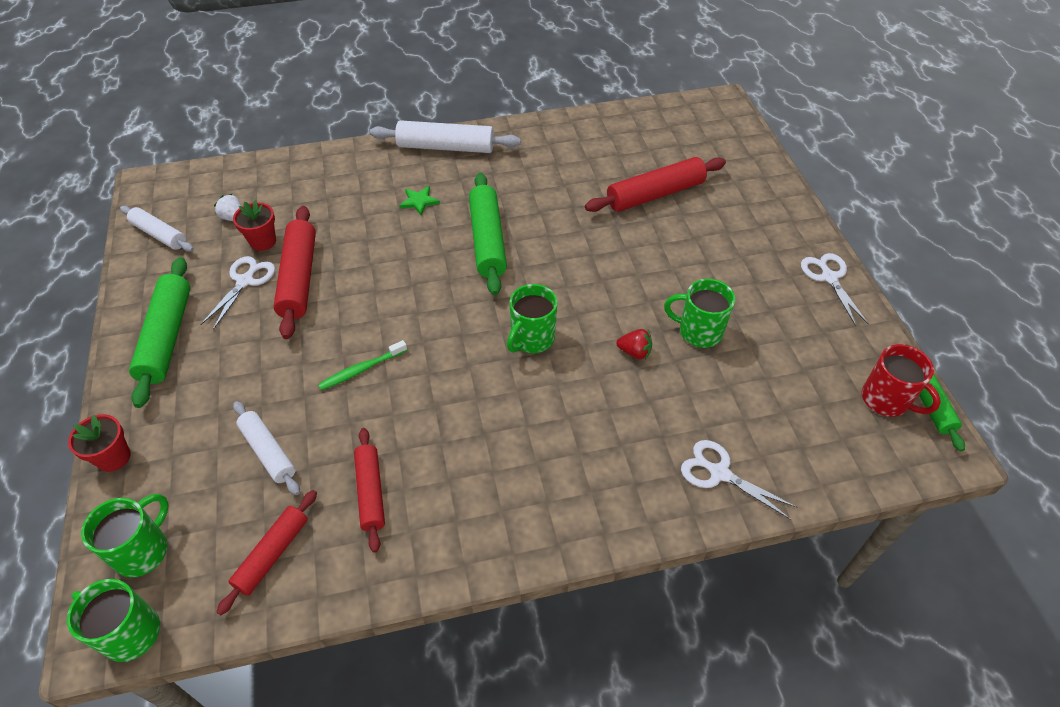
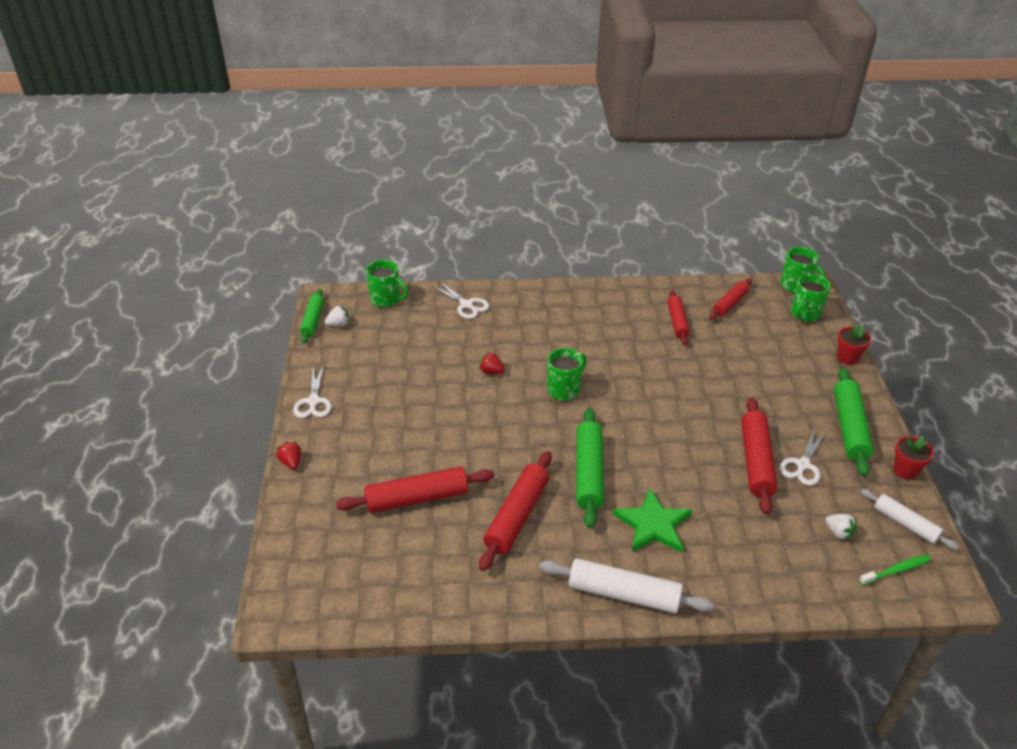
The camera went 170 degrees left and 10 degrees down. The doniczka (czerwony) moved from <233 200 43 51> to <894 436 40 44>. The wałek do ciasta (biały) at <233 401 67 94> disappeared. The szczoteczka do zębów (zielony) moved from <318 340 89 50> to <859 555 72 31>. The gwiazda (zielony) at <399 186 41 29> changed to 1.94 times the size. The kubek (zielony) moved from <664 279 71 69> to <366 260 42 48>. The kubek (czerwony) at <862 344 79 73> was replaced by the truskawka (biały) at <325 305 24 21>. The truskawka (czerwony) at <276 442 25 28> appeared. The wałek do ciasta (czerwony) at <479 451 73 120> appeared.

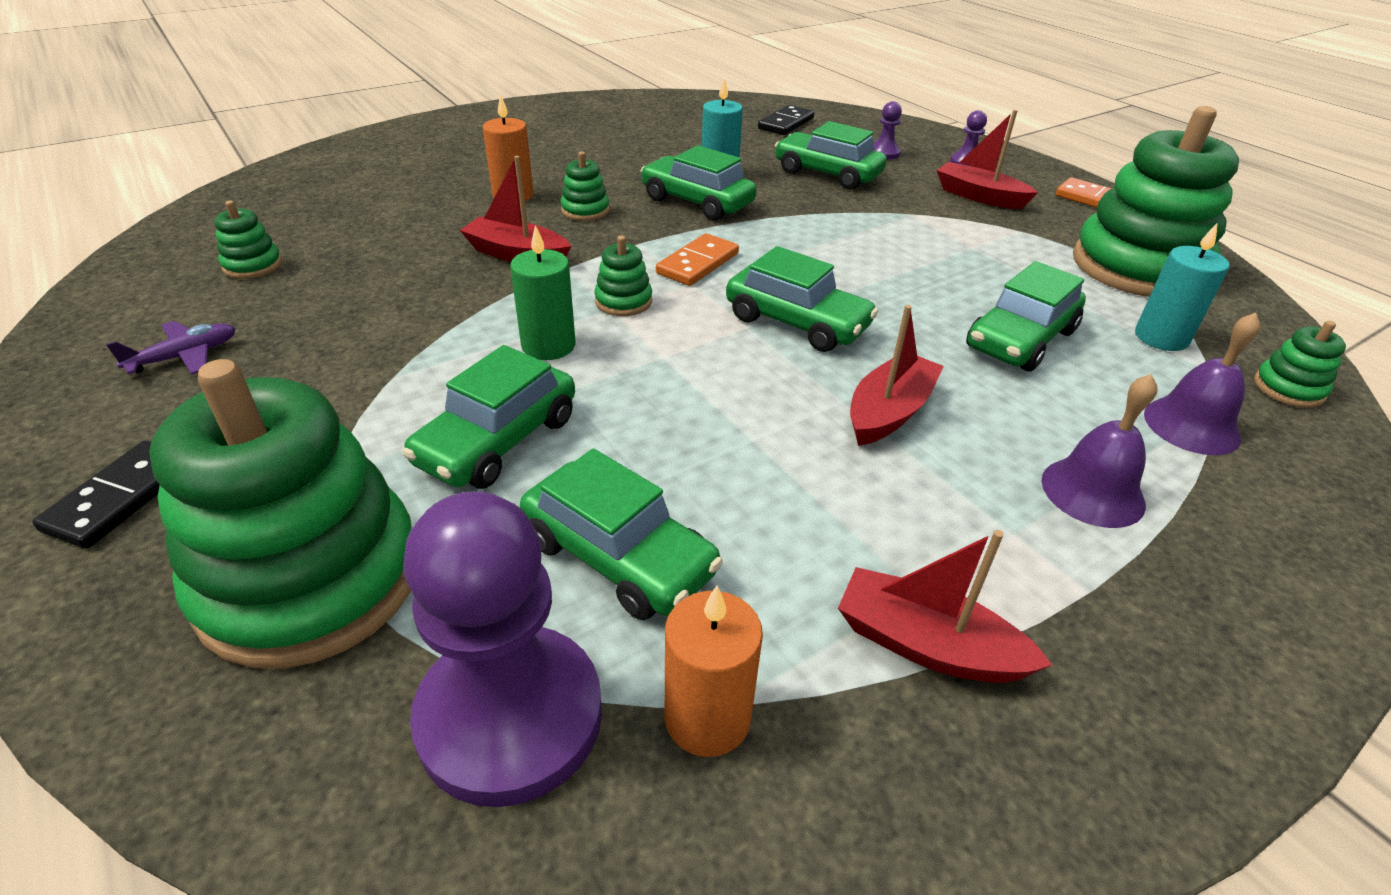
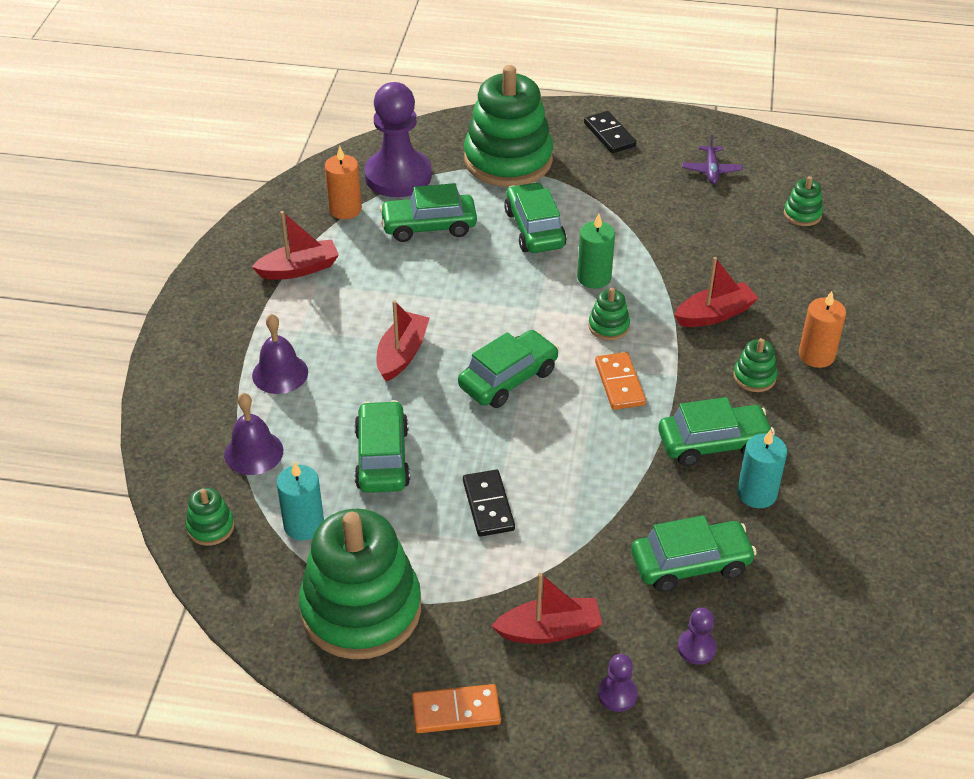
The camera went 135 degrees right and 5 degrees up. The samochód (zielony) at <726 246 152 106> turned 150 degrees clockwise. The kostka domina (czarny) moved from <758 105 56 30> to <463 470 52 67>. The łódka (czerwony) at <850 305 94 141> turned 150 degrees counterclockwise.

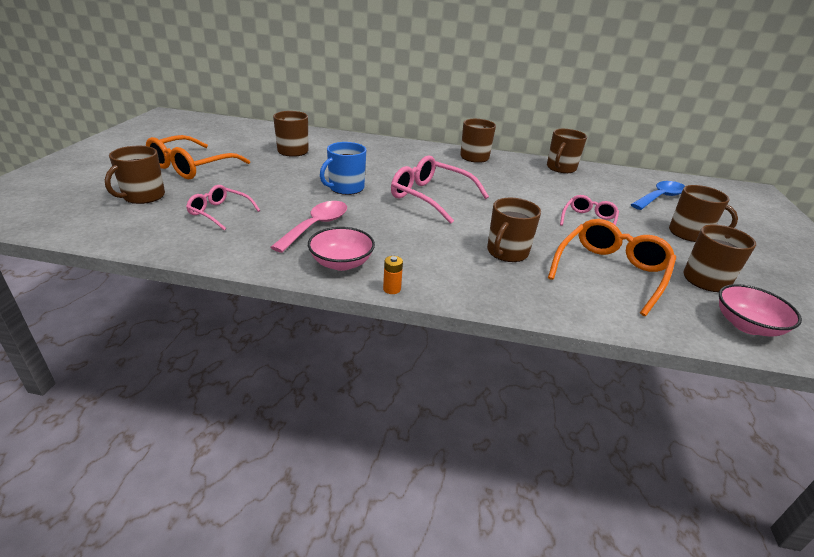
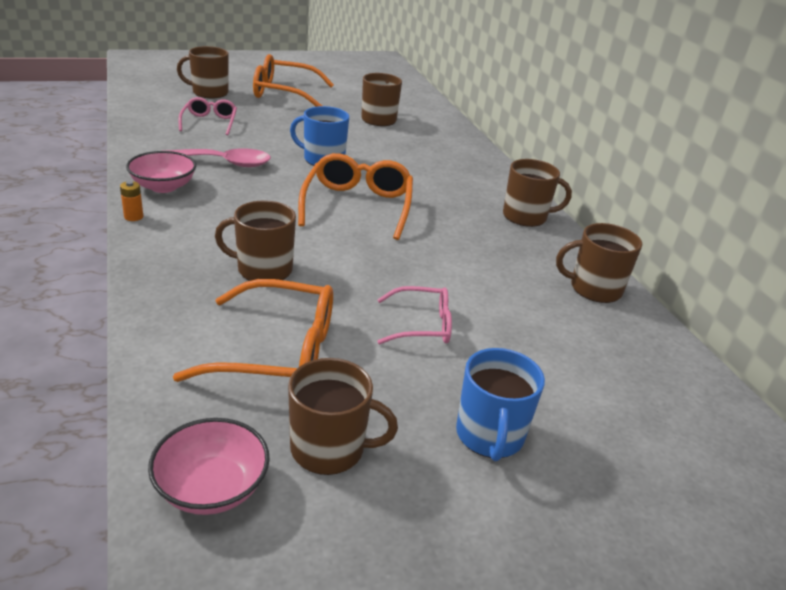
The camera went 60 degrees right and 0 degrees up. The okulary (różowy) at <391 155 98 69> became the okulary (pomarańczowy) at <298 153 115 87>. The łyżka (niebieski) at <631 181 54 29> disappeared. The kubek (brązowy) at <669 185 69 57> became the kubek (niebieski) at <456 348 89 113>.

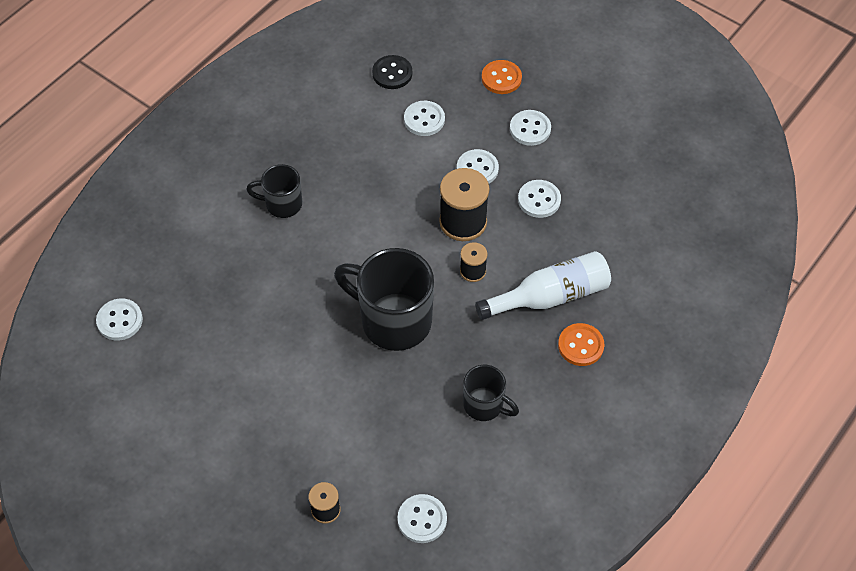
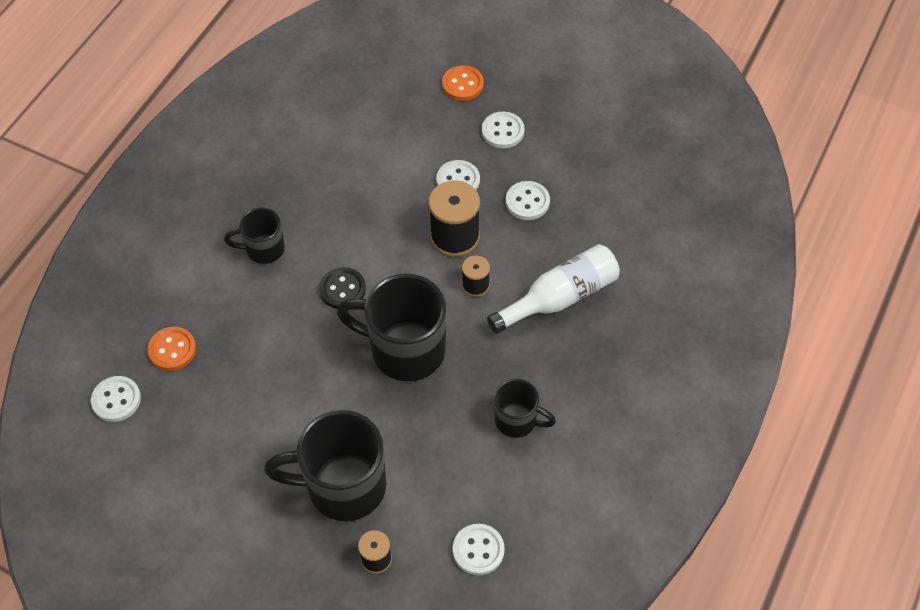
The camera went 10 degrees left and 0 degrees up. The guzik (czarny) moved from <372 55 40 34> to <319 267 47 42>. The guzik (biały) at <404 101 41 35> disappeared. The guzik (pomarańczowy) moved from <558 323 47 43> to <148 327 48 44>. The kubek (czarny) at <264 410 122 111> appeared.

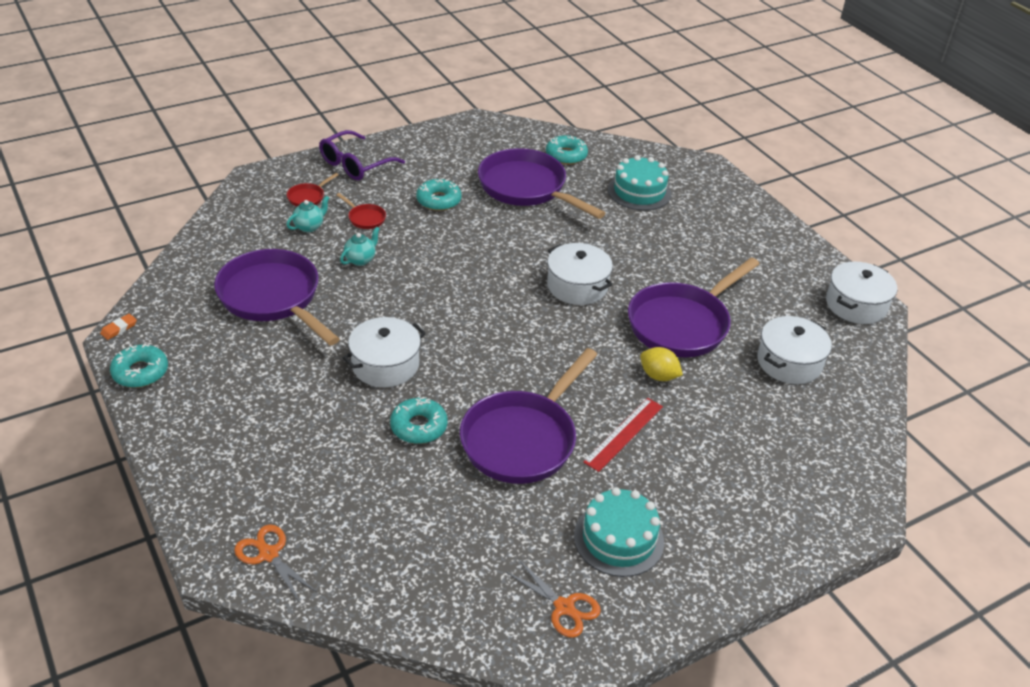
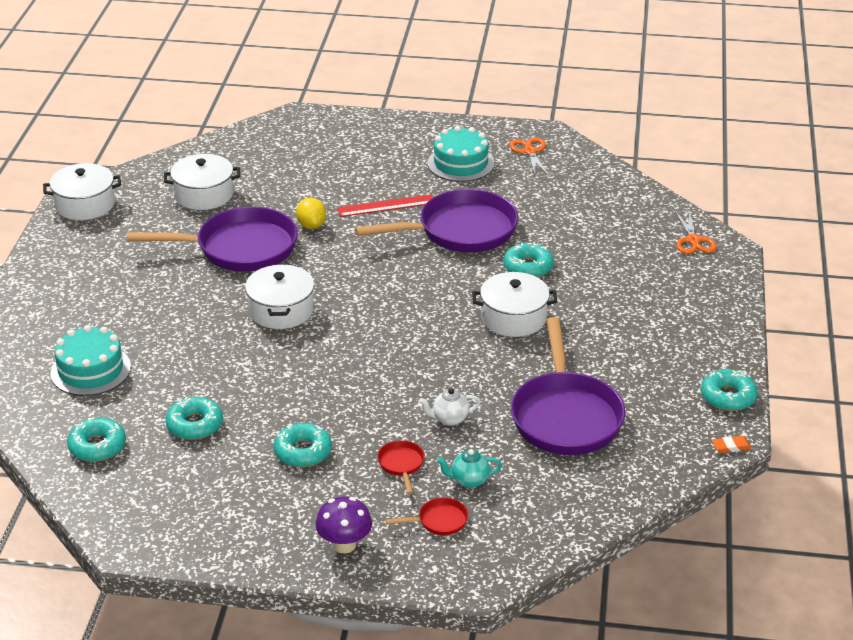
The camera went 140 degrees left and 5 degrees down. The okulary (fioletowy) at <319 130 86 50> was replaced by the grzyb (fioletowy) at <315 497 57 56>. The imbryk (turkusowy) at <340 227 40 39> became the imbryk (biały) at <419 388 61 38>. The patelnia (fioletowy) at <478 148 127 71> was replaced by the donut (turkusowy) at <165 397 58 43>.

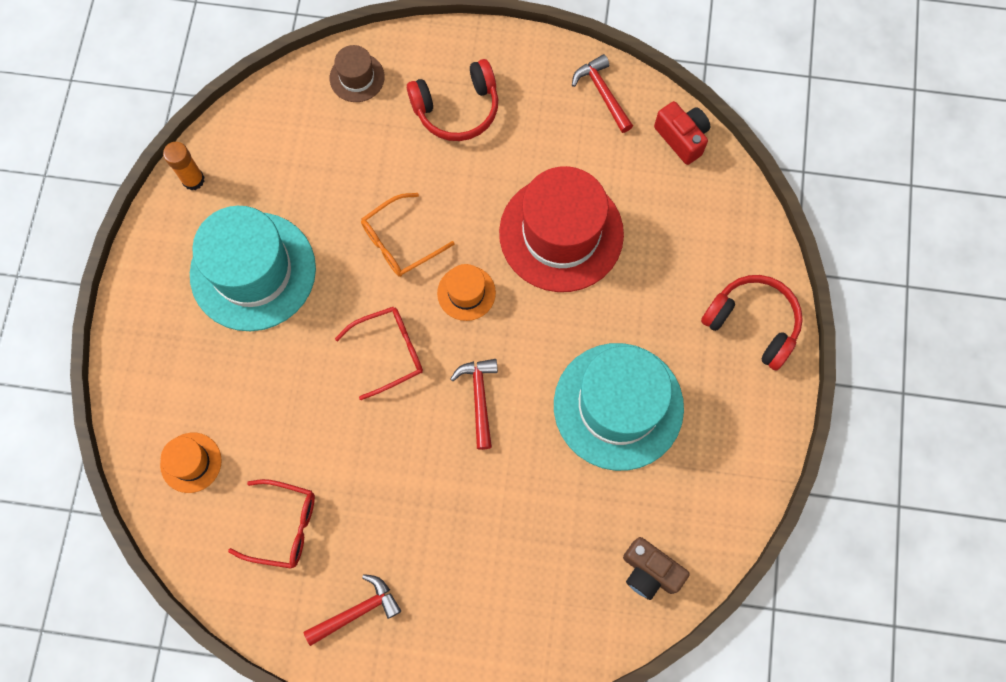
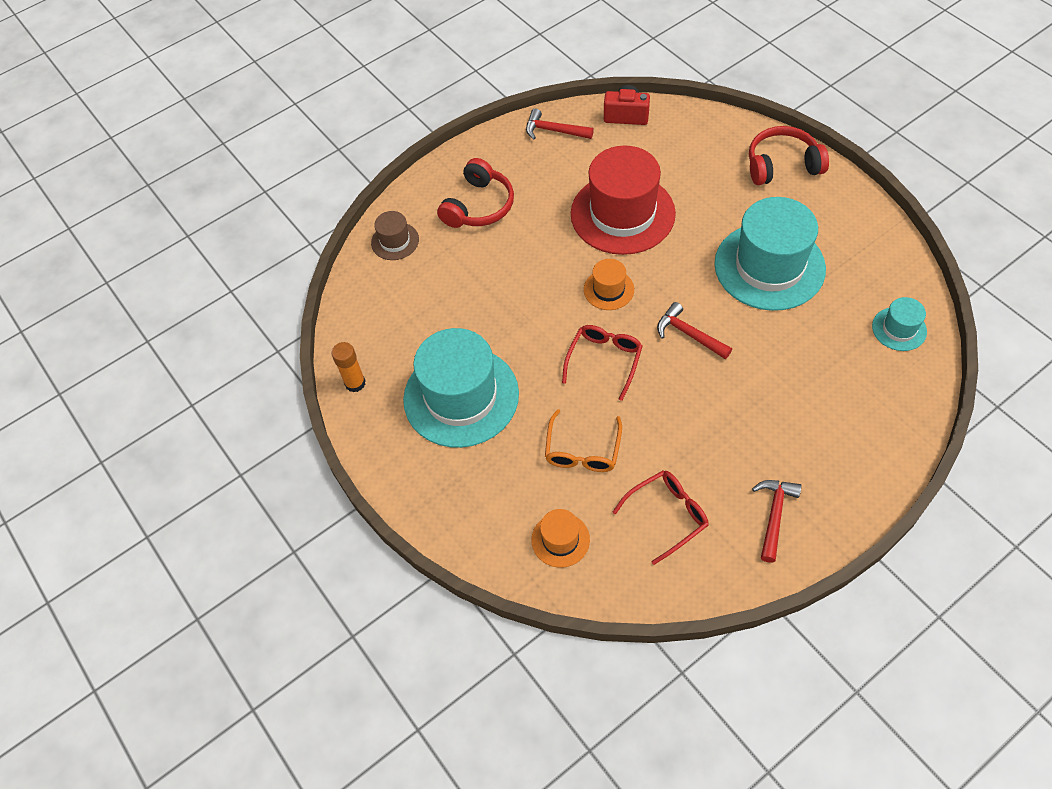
The camera went 40 degrees left and 15 degrees down. The okulary (pomarańczowy) moved from <361 193 94 84> to <545 409 77 63>. The aparat fotograficzny (brązowy) at <623 537 67 63> was replaced by the kapelusz (turkusowy) at <872 297 55 54>.

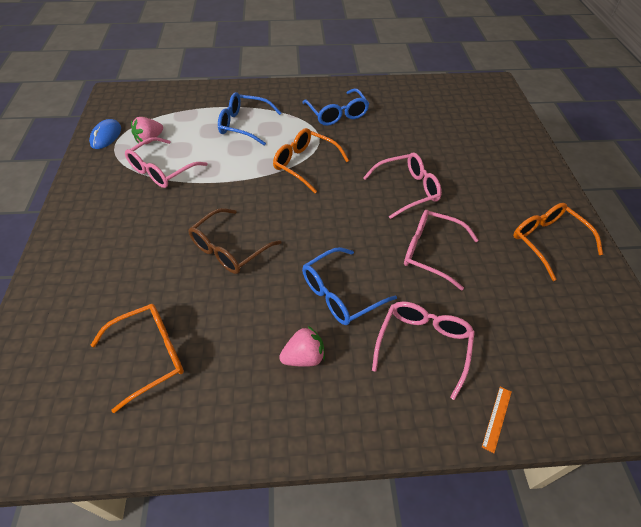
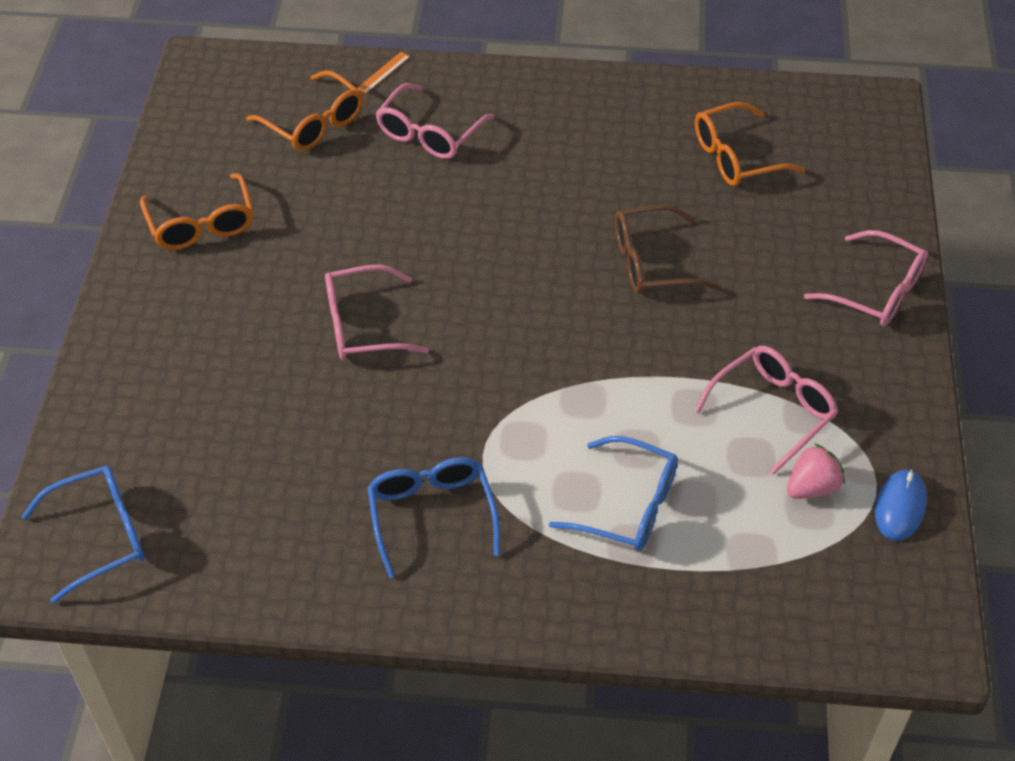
The camera went 170 degrees left and 0 degrees up. The okulary (brązowy) at <188 208 93 66> turned 150 degrees counterclockwise. The okulary (pomarańczowy) moved from <273 128 76 65> to <246 70 118 81>. The truskawka (różowy) at <279 326 46 41> disappeared. The okulary (niebieski) moved from <302 247 95 78> to <21 466 124 138>. The okulary (różowy) moved from <404 210 74 80> to <804 230 124 96>.

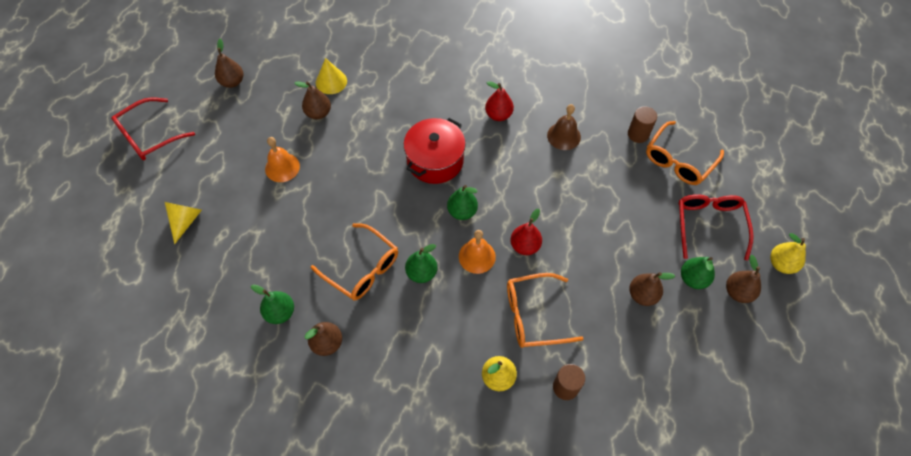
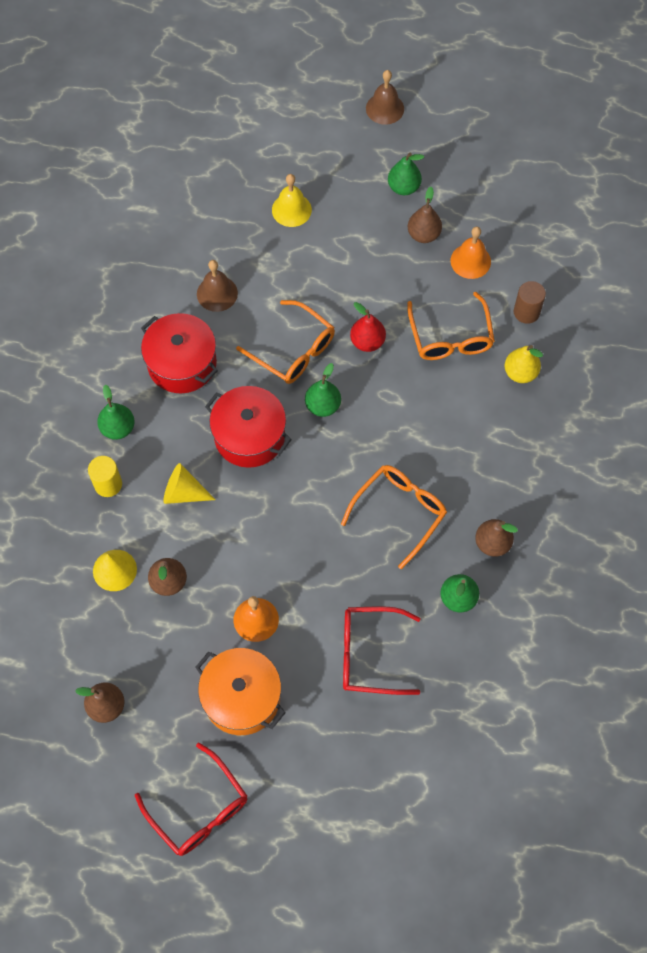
The camera went 90 degrees left and 5 degrees up. The stożek (żółty) moved from <165 202 37 42> to <163 463 53 41>. The gruszka (zielony) moved from <405 244 33 39> to <97 385 37 55>. The dzwonek (pomarańczowy) moved from <459 230 37 44> to <451 227 40 52>. The gruszka (czerwony) at <485 81 29 40> was replaced by the garnek (czerwony) at <141 313 77 80>. The walec (brązowy) at <628 106 29 37> disappeared. The okulary (pomarańczowy) moved from <646 121 78 64> to <236 300 99 84>. The okulary (czerwony) moved from <678 194 76 67> to <343 606 78 89>. The gruszka (brązowy) at <726 255 35 48> disappeared. The gruszka (żółty) at <770 233 36 41> was replaced by the dzwonek (brązowy) at <366 70 38 55>. The walec (żółty) at <88 456 34 41> appeared. The garnek (pomarańczowy) at <195 648 90 87> appeared. The dzwonek (żółty) at <272 174 40 53> appeared.

